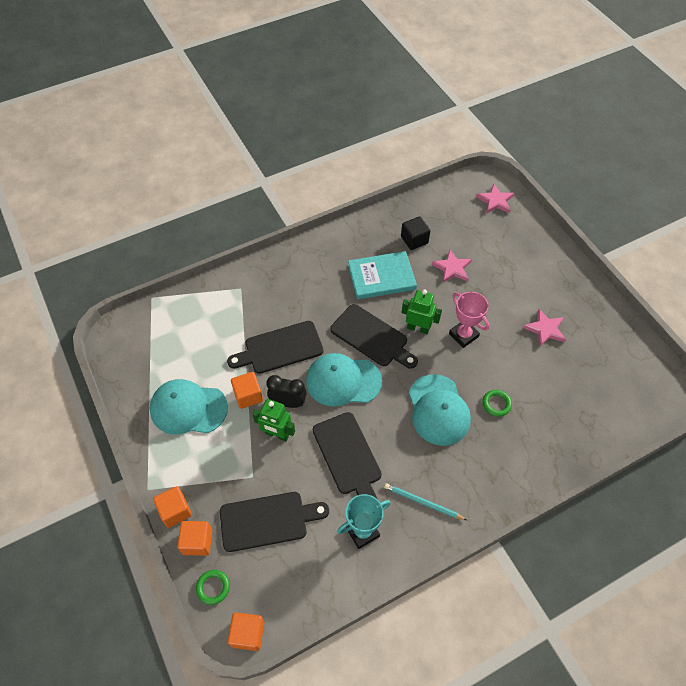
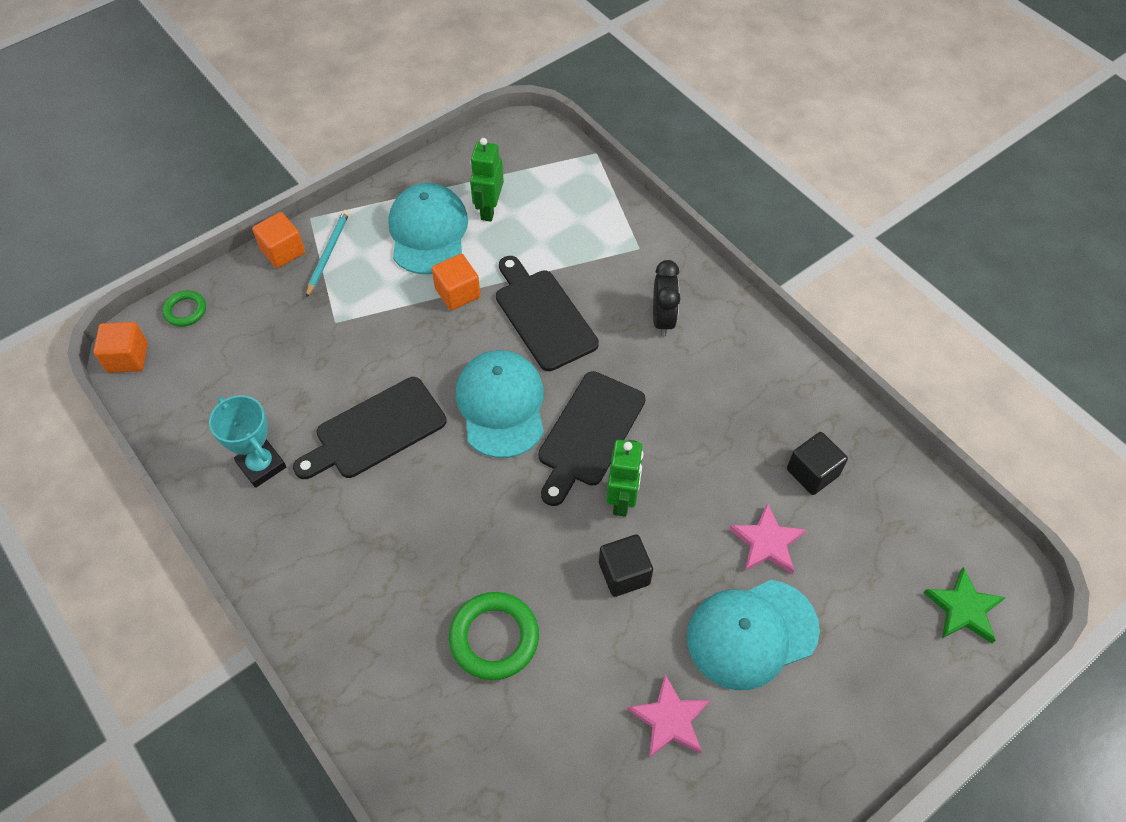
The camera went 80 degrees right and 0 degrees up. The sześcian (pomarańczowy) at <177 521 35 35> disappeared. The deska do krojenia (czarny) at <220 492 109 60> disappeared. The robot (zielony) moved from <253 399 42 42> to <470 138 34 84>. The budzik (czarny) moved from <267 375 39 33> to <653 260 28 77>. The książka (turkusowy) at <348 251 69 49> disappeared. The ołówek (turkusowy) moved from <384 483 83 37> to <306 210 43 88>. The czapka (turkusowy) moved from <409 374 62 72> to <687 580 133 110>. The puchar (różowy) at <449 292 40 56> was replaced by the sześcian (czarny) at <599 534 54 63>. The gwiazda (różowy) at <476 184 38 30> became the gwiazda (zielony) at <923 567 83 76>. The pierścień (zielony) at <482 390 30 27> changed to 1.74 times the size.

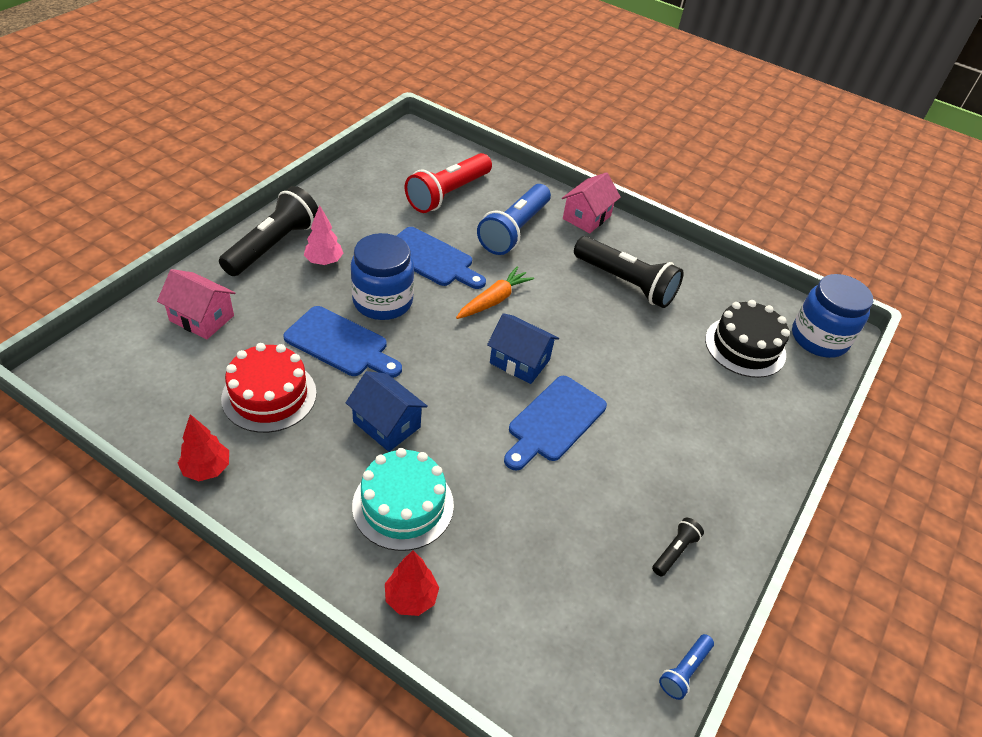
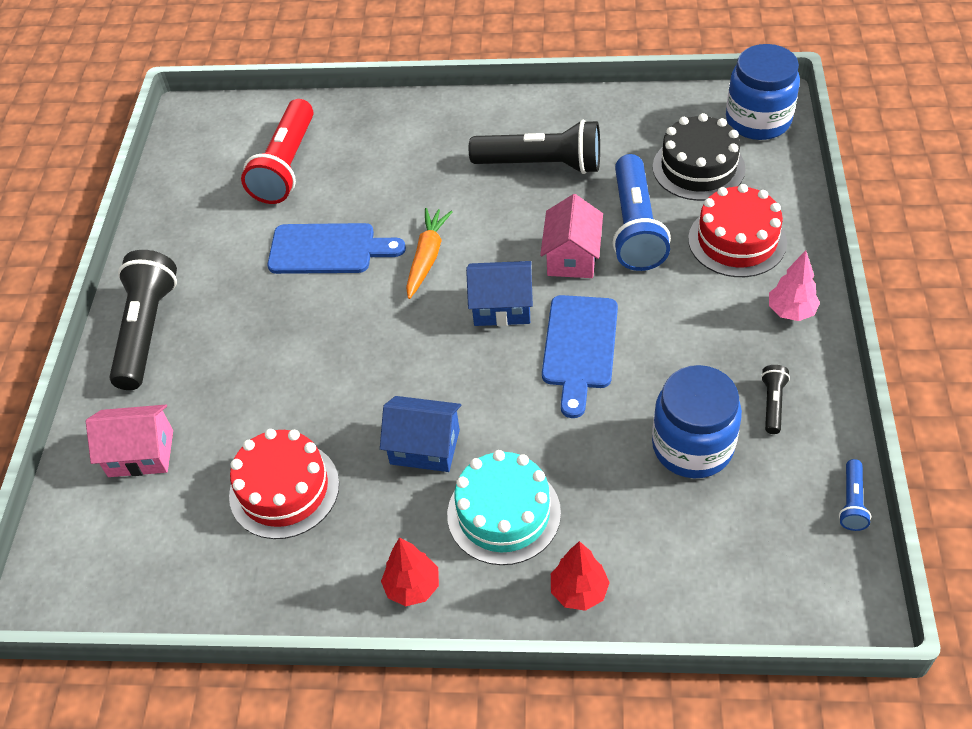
The camera went 20 degrees left and 5 degrees up. The drzewko (czerwony) moved from <178 414 51 67> to <381 537 58 69>. The deska do krojenia (niebieski) at <283 306 119 72> disappeared. The drzewko (różowy) moved from <304 205 39 60> to <769 250 51 71>. The słoik (niebieski) moved from <351 233 63 87> to <652 365 90 113>. The latarka (niebieski) moved from <477 184 74 71> to <613 154 58 117>. The domek (różowy) moved from <562 172 59 61> to <540 194 63 84>. The tort (czerwony) at <688 184 99 93> appeared.

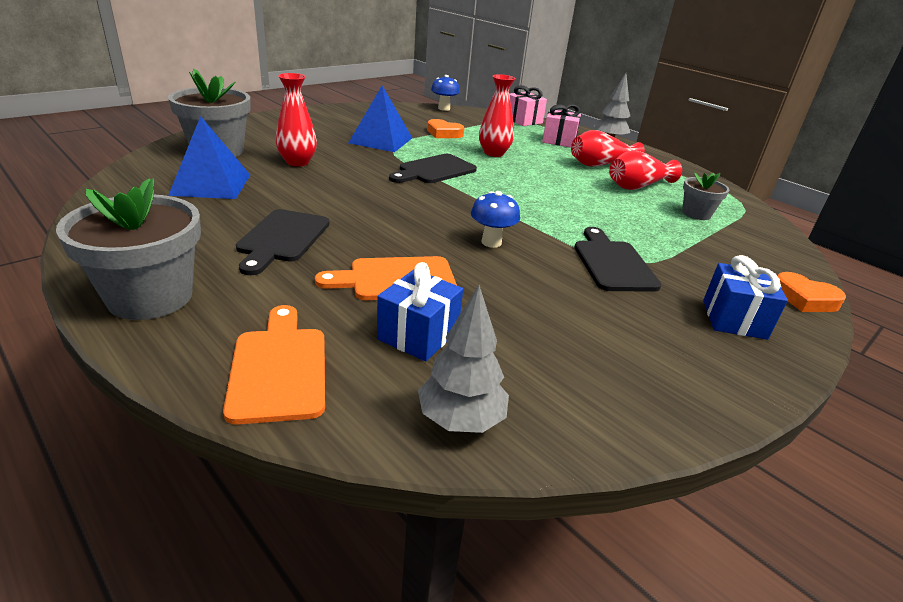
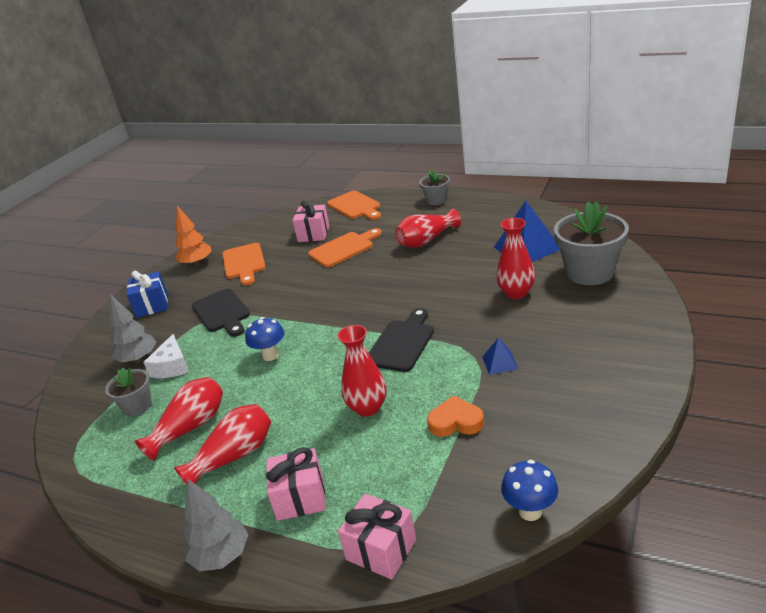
The camera went 165 degrees right and 0 degrees up. The doniczka (szary) at <56 178 145 142> changed to 0.55 times the size. The deska do krojenia (czarny) at <236 209 94 66> was replaced by the wazon (czerwony) at <395 209 66 39>. The piramida (niebieski) at <349 86 63 66> changed to 0.49 times the size. The prezent (niebieski) at <377 262 86 99> became the prezent (różowy) at <292 200 37 42>. The drzewko (szary) moved from <418 285 91 148> to <110 294 46 69>. The grzyb (niebieski) moved from <471 191 49 57> to <245 317 39 44>. The serce (pomarańczowy) at <777 272 69 40> disappeared. The ser (biały) at <143 334 46 44> appeared. The drzewko (pomarańczowy) at <175 206 36 60> appeared. The deska do krojenia (pomarańczowy) at <222 243 44 43> appeared.

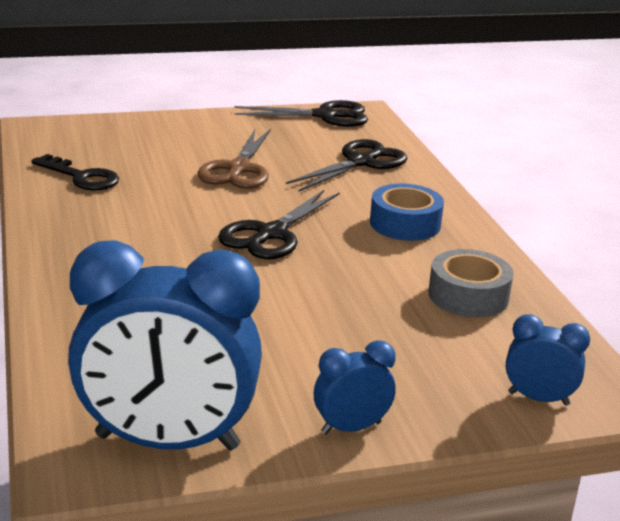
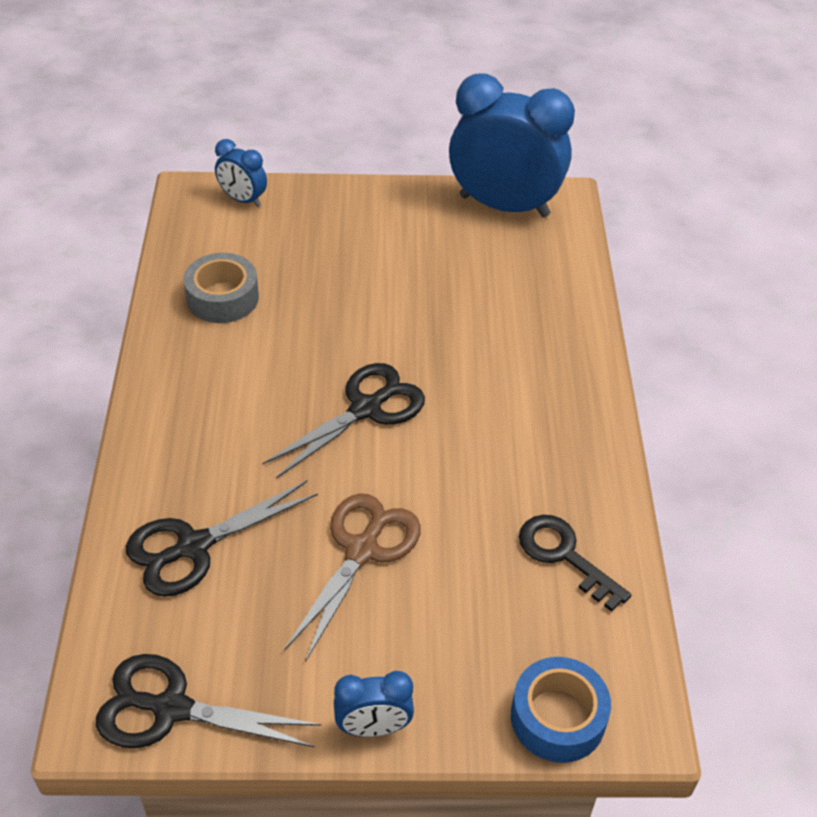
The camera went 165 degrees left and 20 degrees up. The budzik (niebieski) moved from <314 340 82 94> to <334 671 80 66>. The taśma klejąca (niebieski) moved from <370 183 74 58> to <511 657 100 106>.

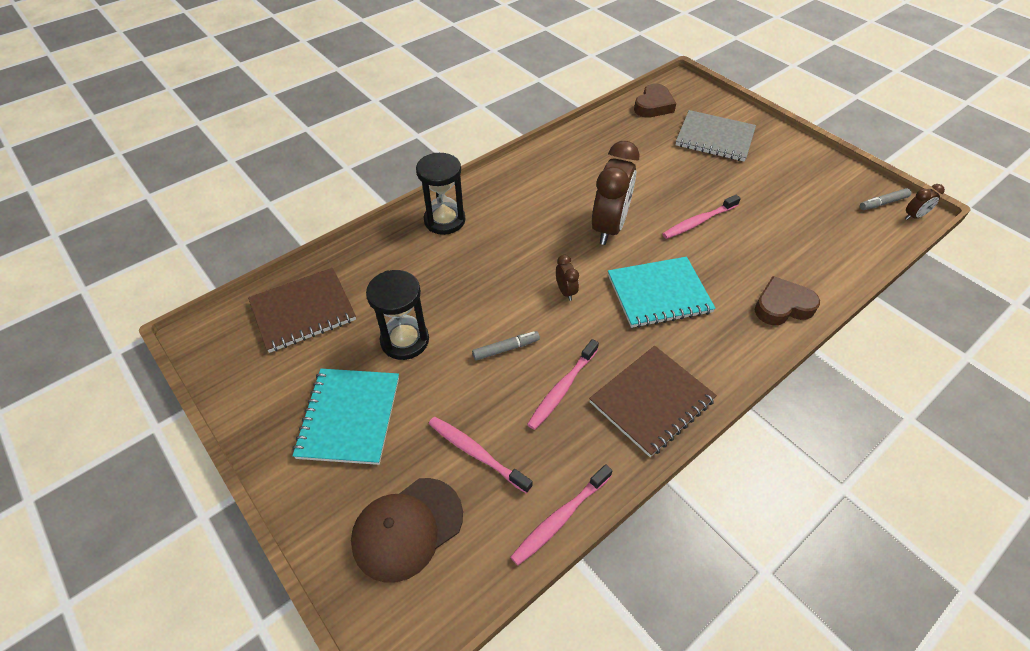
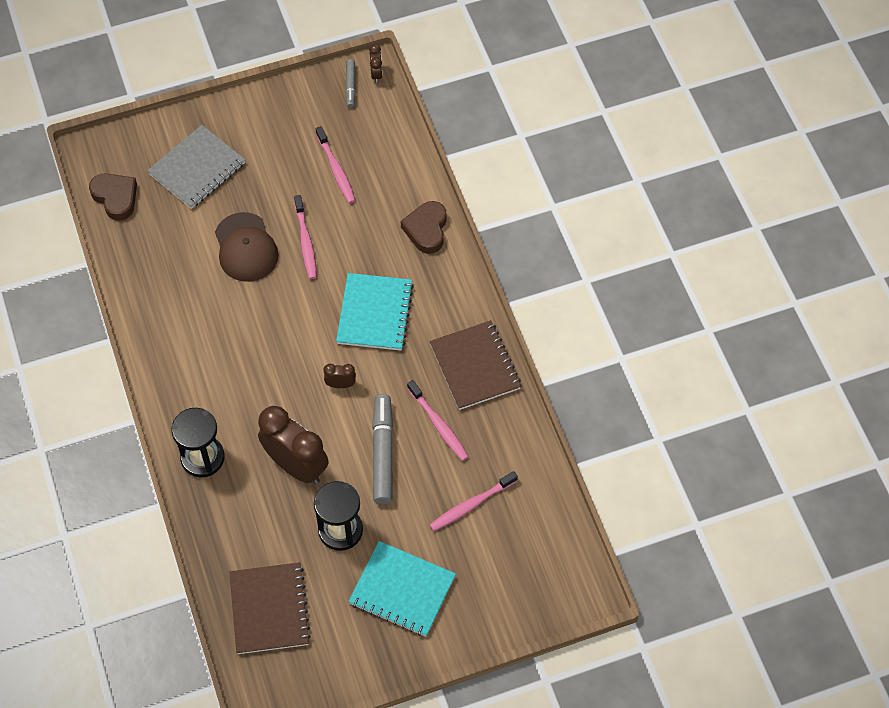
The camera went 70 degrees left and 10 degrees up. The czapka (brązowy) moved from <351 478 112 105> to <215 212 64 70>. The flamaster (szary) at <472 331 68 30> changed to 1.86 times the size. The szczoteczka do zębów (różowy) moved from <511 464 101 101> to <316 126 40 78>. The budzik (brązowy) moved from <592 141 47 104> to <258 406 71 78>.

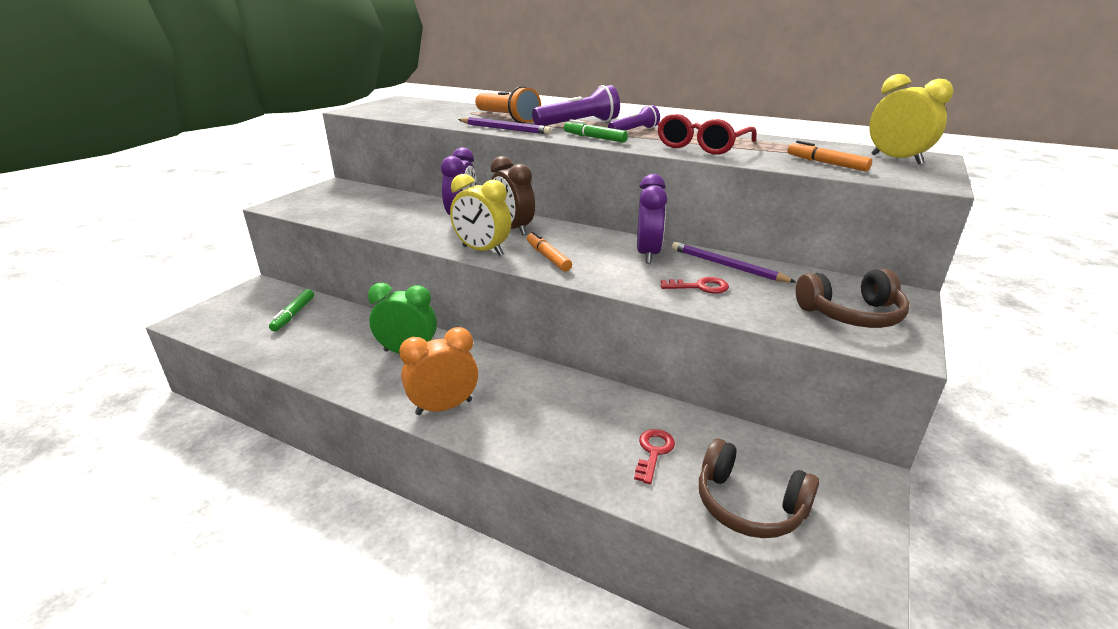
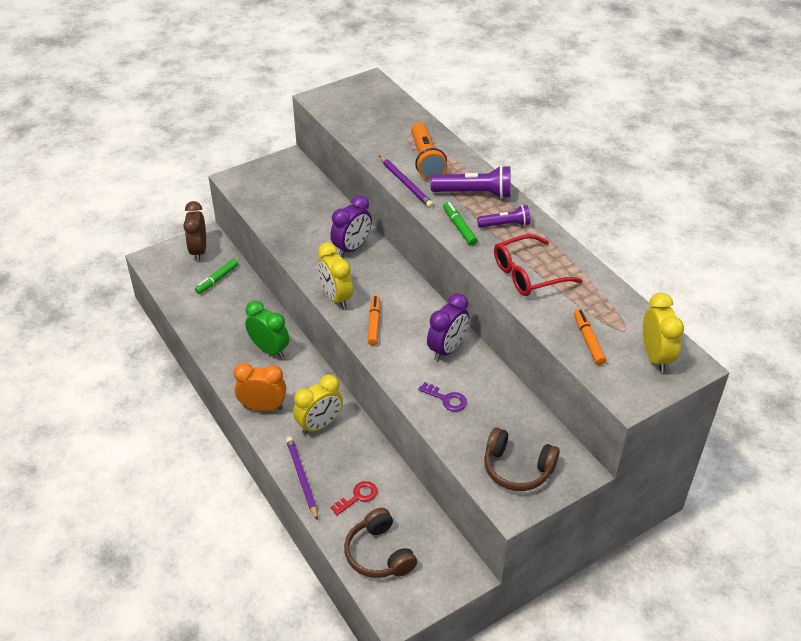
The camera went 30 degrees right and 15 degrees up. The budzik (brązowy) moved from <490 156 45 79> to <183 201 23 60>. The klucz (czerwony) at <661 277 68 17> became the klucz (fioletowy) at <418 382 49 30>. The ołówek (fioletowy) moved from <672 242 124 41> to <286 437 32 84>. The budzik (żółty) at <293 375 50 60> appeared.

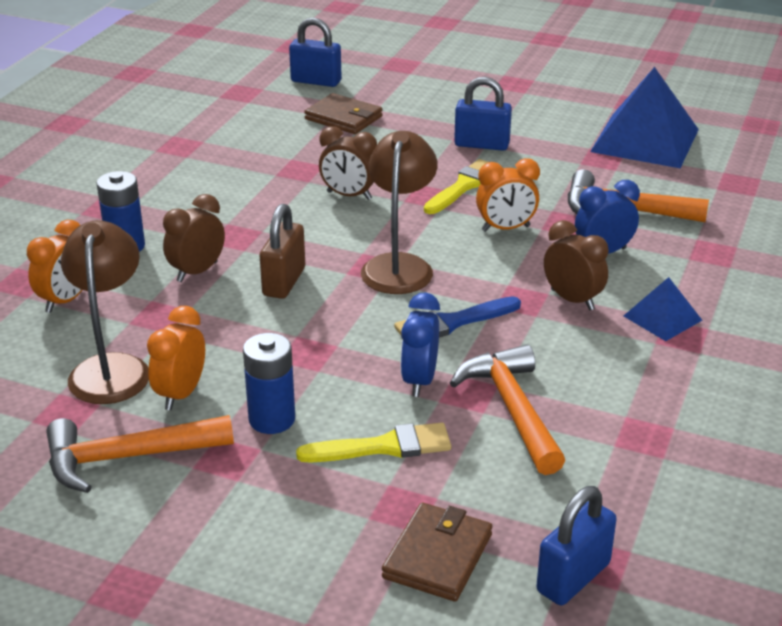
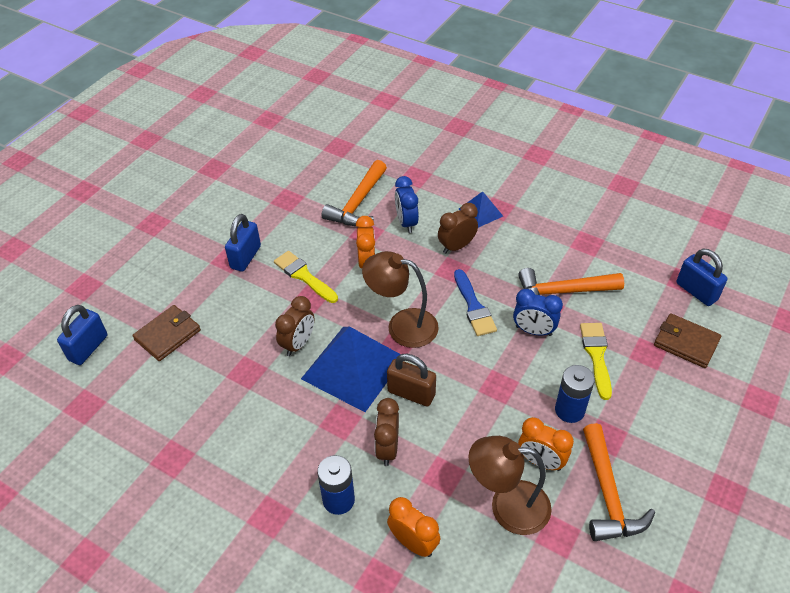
The camera went 80 degrees left and 15 degrees up. The budzik (brązowy) at <163 194 62 88> turned 45 degrees clockwise. The piramida (niebieski) moved from <590 67 109 101> to <301 327 100 85>.

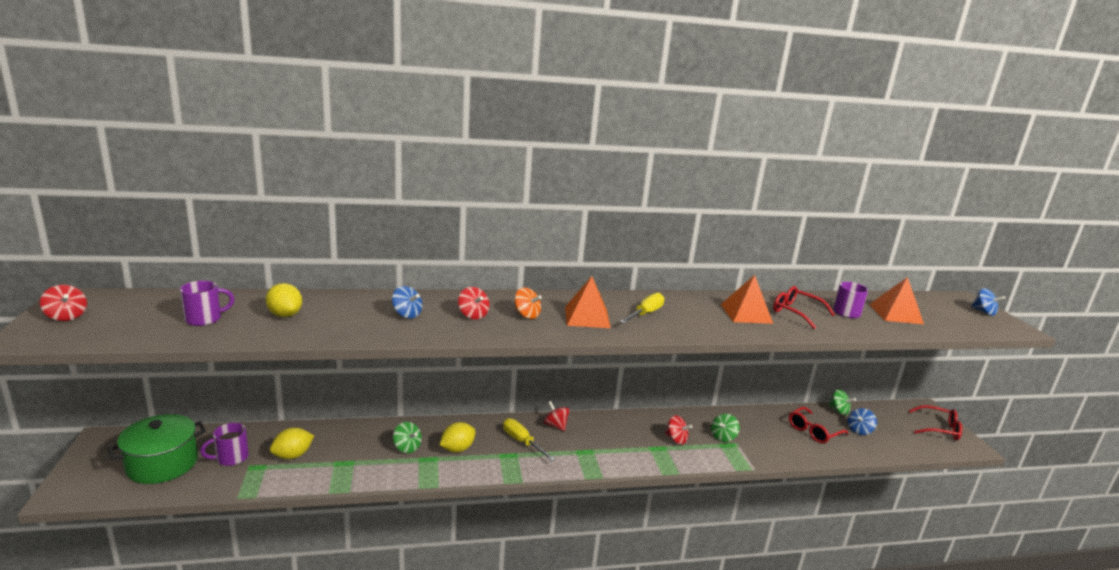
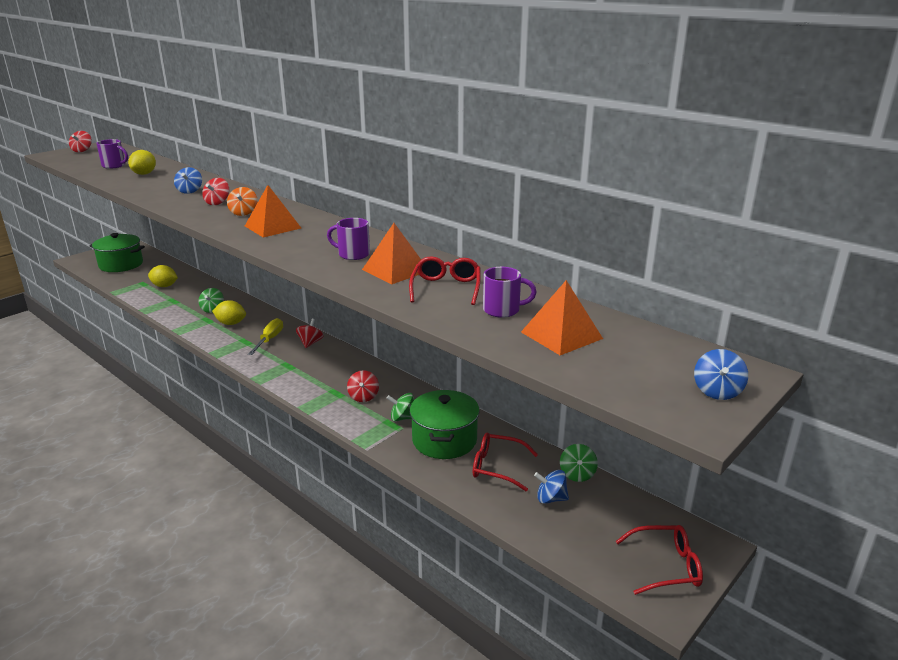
The camera went 55 degrees right and 5 degrees up. The kubek (fioletowy) moved from <200 423 49 43> to <327 218 43 42>. The śrubokręt (żółty) at <620 293 45 30> disappeared. The okulary (czerwony) at <908 405 54 36> turned 75 degrees counterclockwise. The garnek (zielony) at <410 390 70 69> appeared.

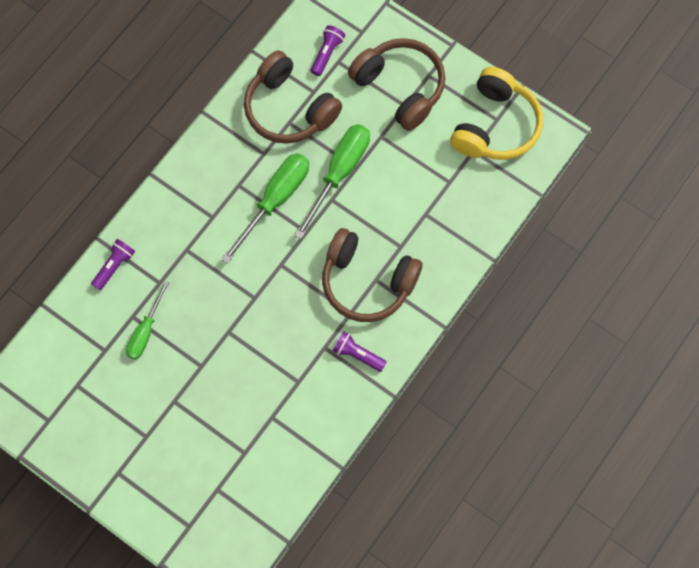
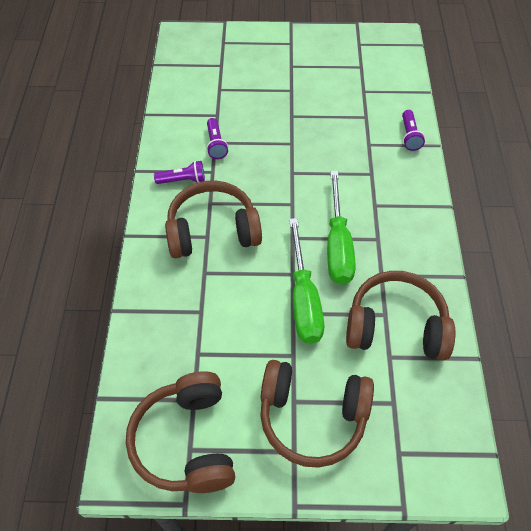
The camera went 145 degrees right and 15 degrees down. The śrubokręt (zielony) at <126 281 43 79> disappeared. The latarka (fioletowy) moved from <311 25 34 51> to <207 118 21 41>. The słuchawki (żółty) at <450 67 93 93> became the słuchawki (brązowy) at <126 371 109 122>.

